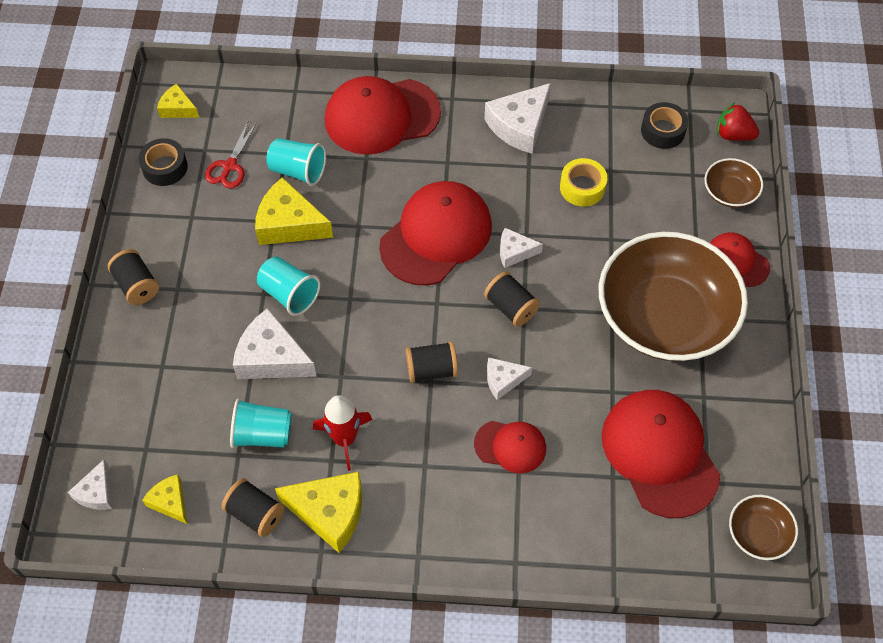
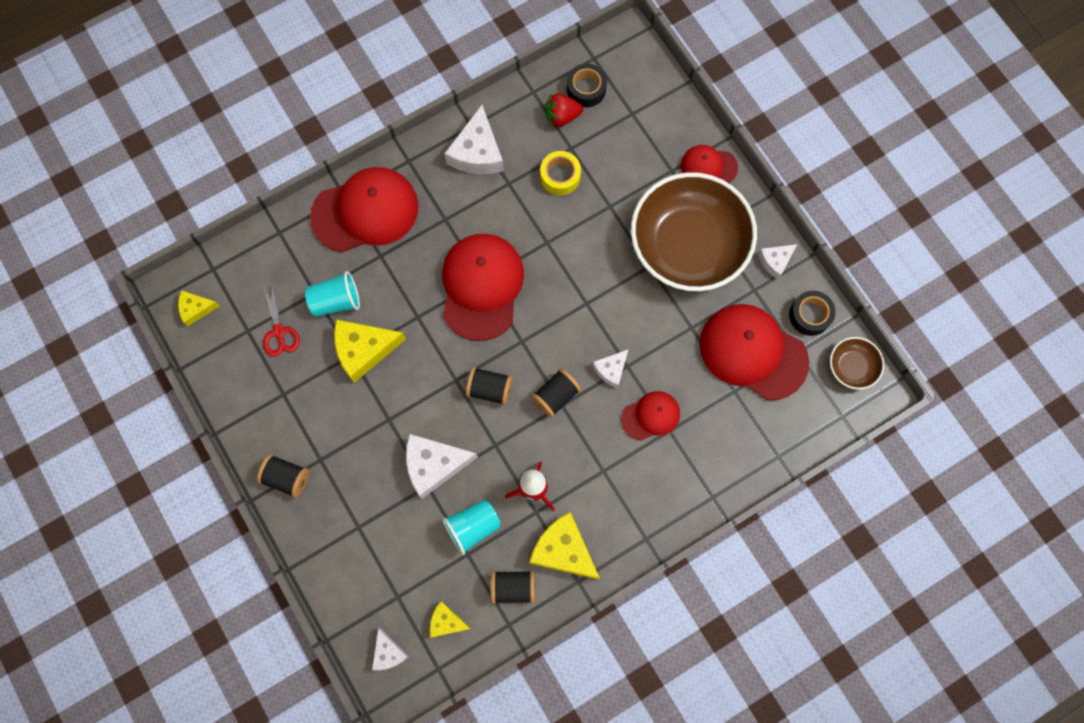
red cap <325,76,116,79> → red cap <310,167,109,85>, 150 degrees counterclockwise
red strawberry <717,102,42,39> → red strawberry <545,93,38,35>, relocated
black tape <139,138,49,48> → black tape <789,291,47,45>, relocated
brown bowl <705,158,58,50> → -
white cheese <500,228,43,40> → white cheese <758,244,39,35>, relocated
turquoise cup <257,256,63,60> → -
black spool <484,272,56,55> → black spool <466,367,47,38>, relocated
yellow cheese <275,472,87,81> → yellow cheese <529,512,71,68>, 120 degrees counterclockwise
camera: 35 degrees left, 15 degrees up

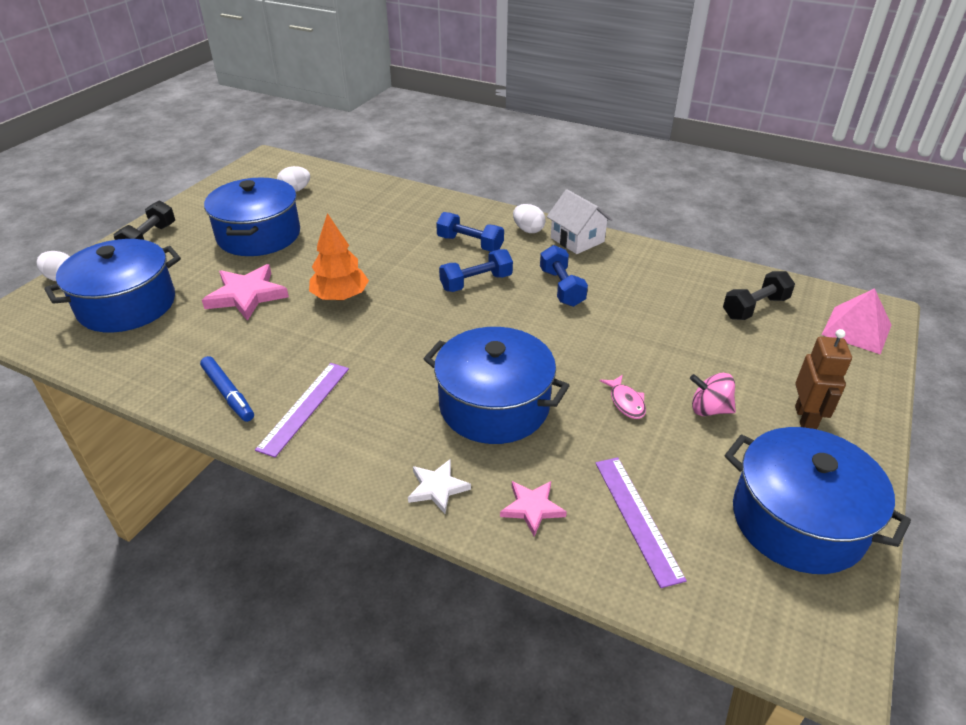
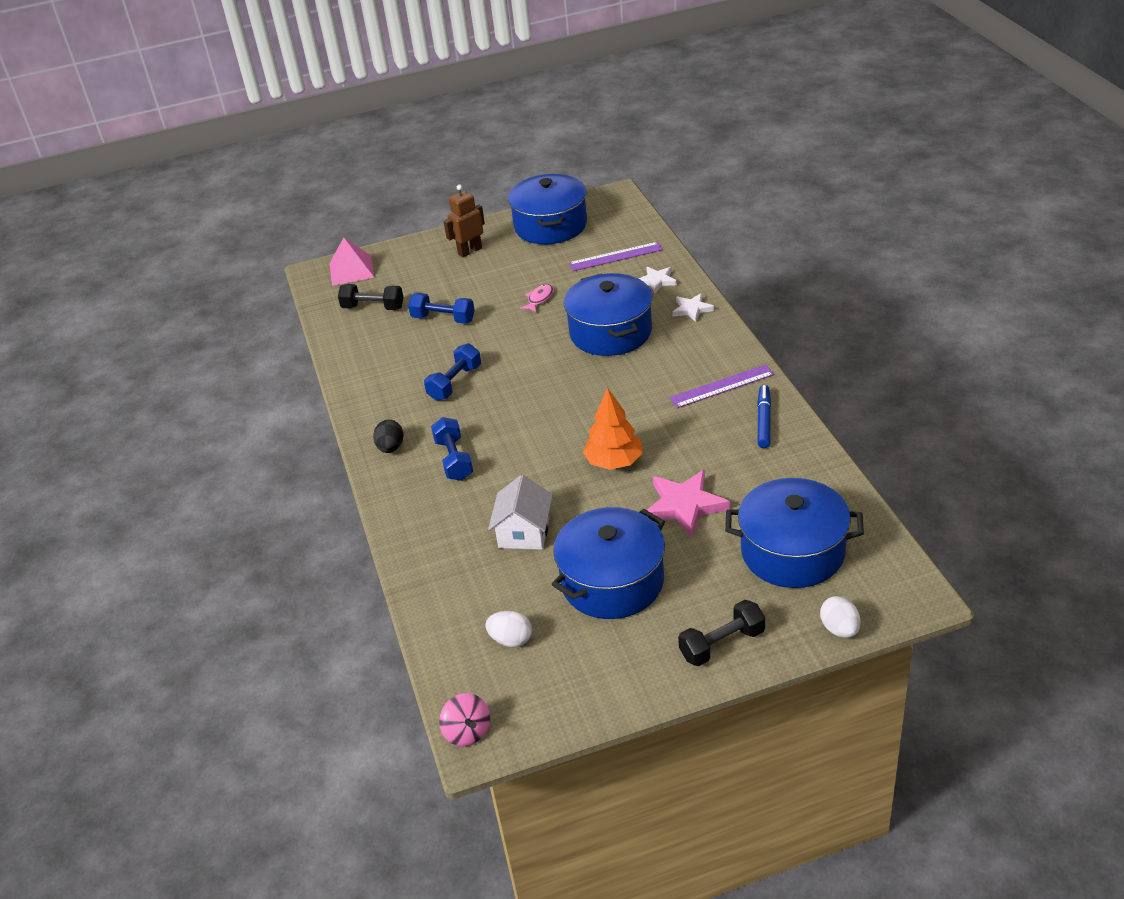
white house <547,189,66,65> → white house <488,475,65,75>, relocated
white egg <513,204,33,29> → black egg <373,420,31,33>
blue dumbbell <439,249,74,43> → blue dumbbell <408,293,67,31>, relocated
pink spinning top <690,373,46,43> → pink spinning top <439,693,51,53>, relocated
purple ruler <595,457,92,131> → purple ruler <569,242,94,29>, 45 degrees clockwise
pink star <500,481,67,56> → white star <638,267,39,26>
camera: 130 degrees left, 0 degrees up

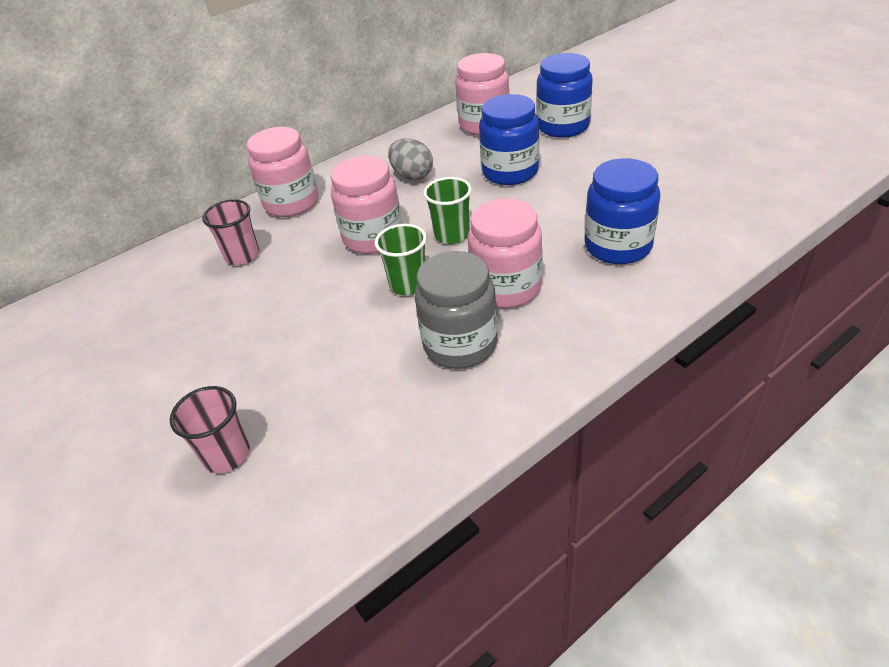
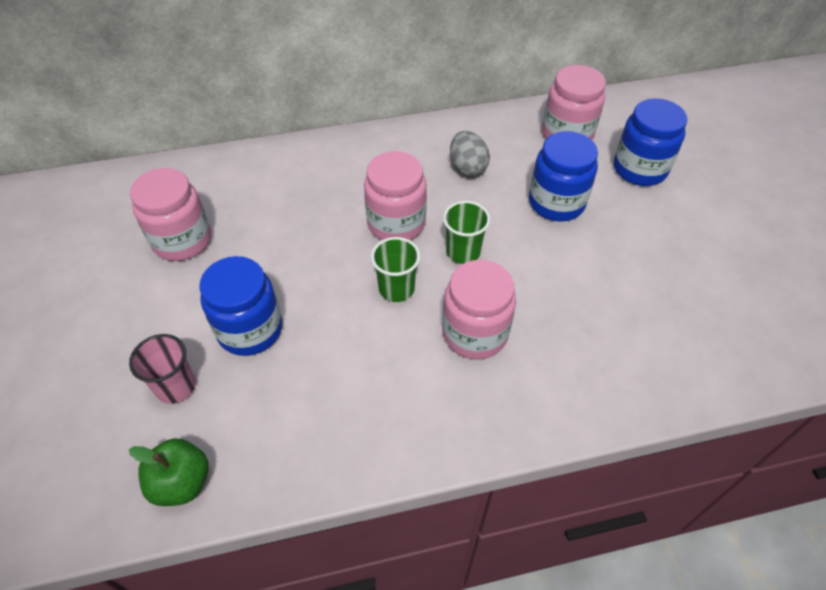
pink jar <246,127,73,90> → pink jar <130,168,81,93>, relocated
blue jar <585,158,75,106> → blue jar <199,256,83,100>, relocated
pink cup <202,199,58,66> → -
grey jar <415,251,83,118> → -
- → green apple <129,438,80,68>
camera: 20 degrees right, 10 degrees up

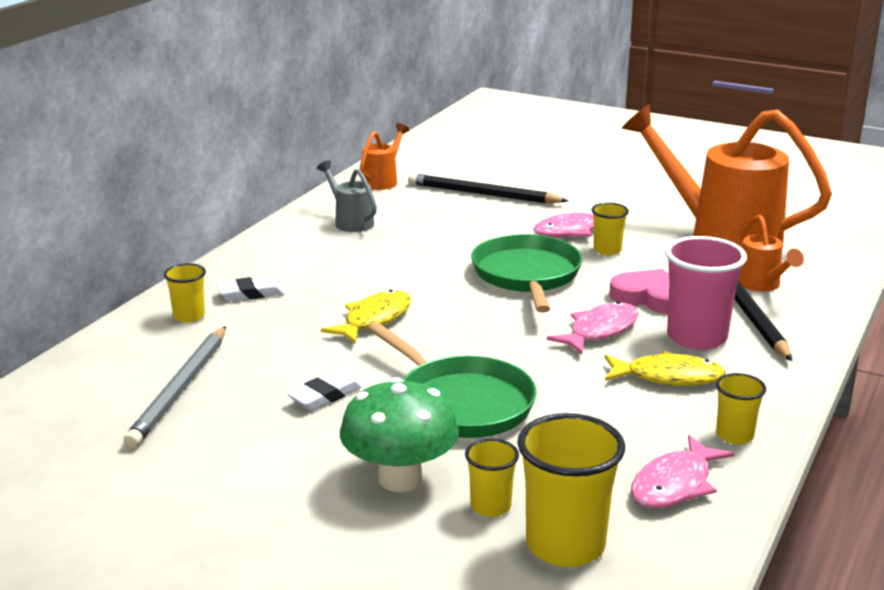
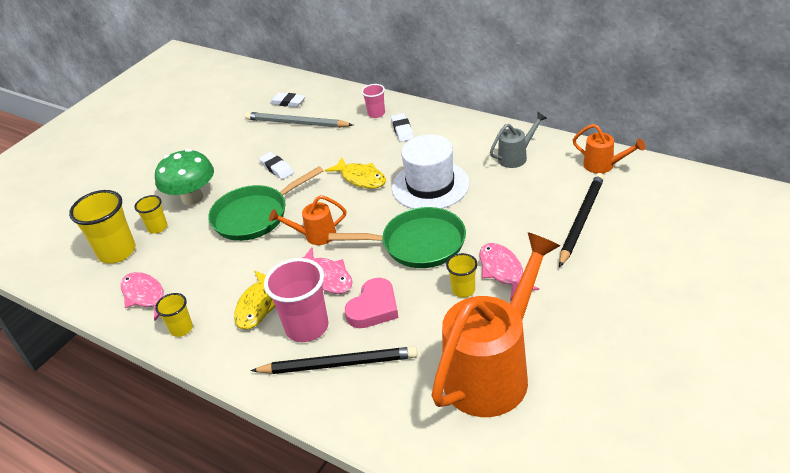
orange watering can <738,215,66,76> → orange watering can <269,195,77,50>, relocated
yellow cup <164,263,42,60> → pink cup <362,84,23,34>
- → white eraser <270,93,36,14>
- → white hat <392,135,78,74>
camera: 100 degrees right, 15 degrees up

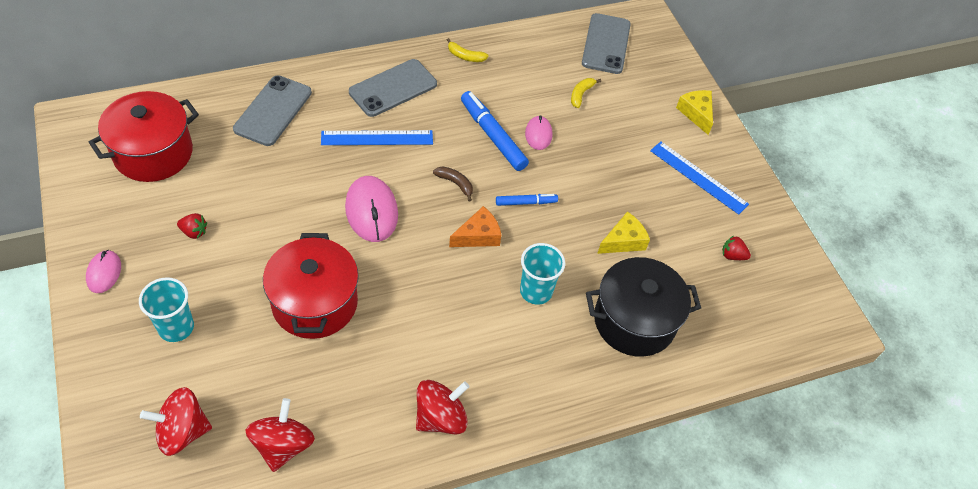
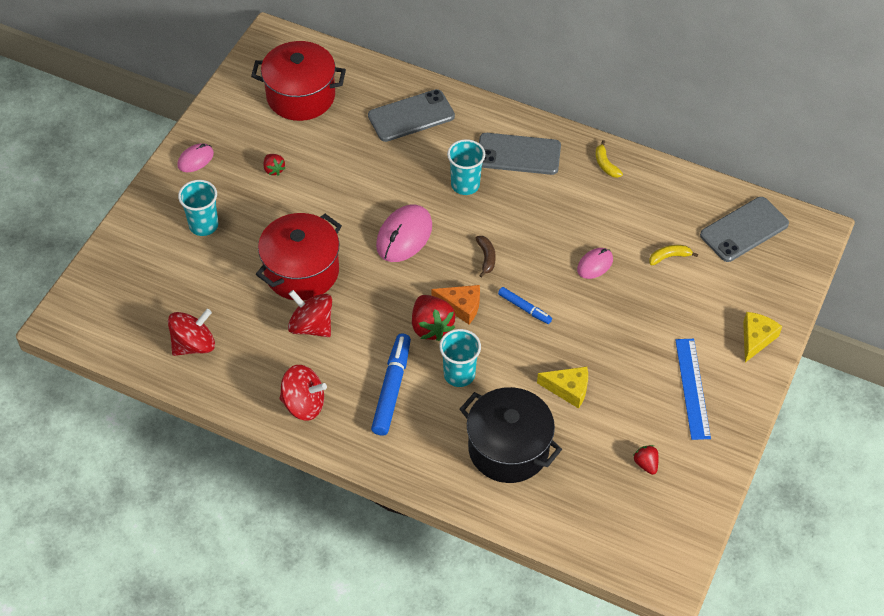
blue marker <461,91,68,80> → blue marker <371,333,40,103>, relocated
blue ruler <321,130,112,15> → turquoise cup <447,139,38,56>
red spinning top <140,387,72,69> → red spinning top <288,290,44,47>, relocated
- → red strawberry <412,295,43,46>
camera: 50 degrees right, 0 degrees up

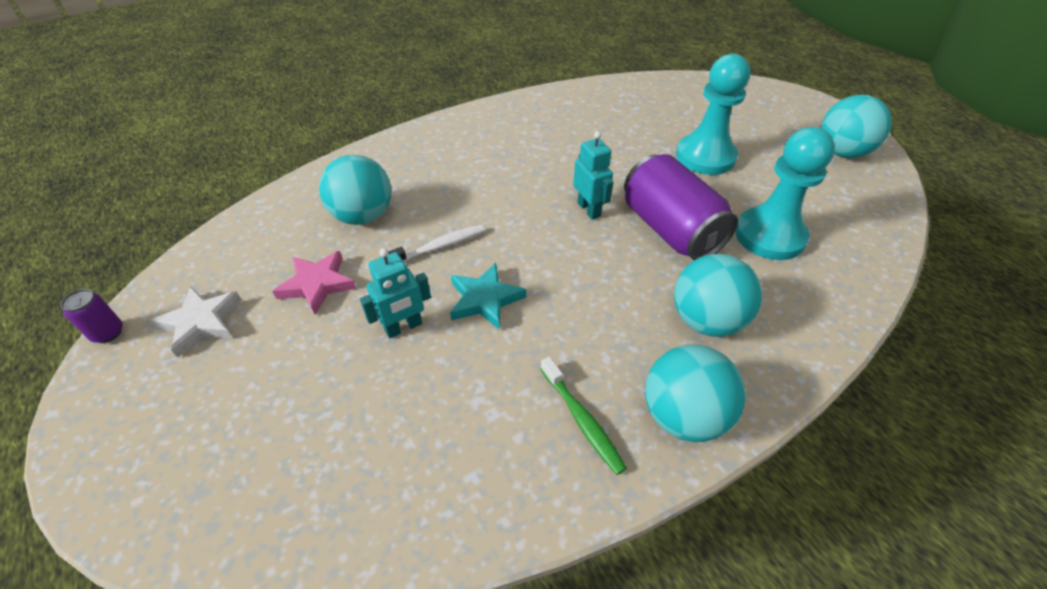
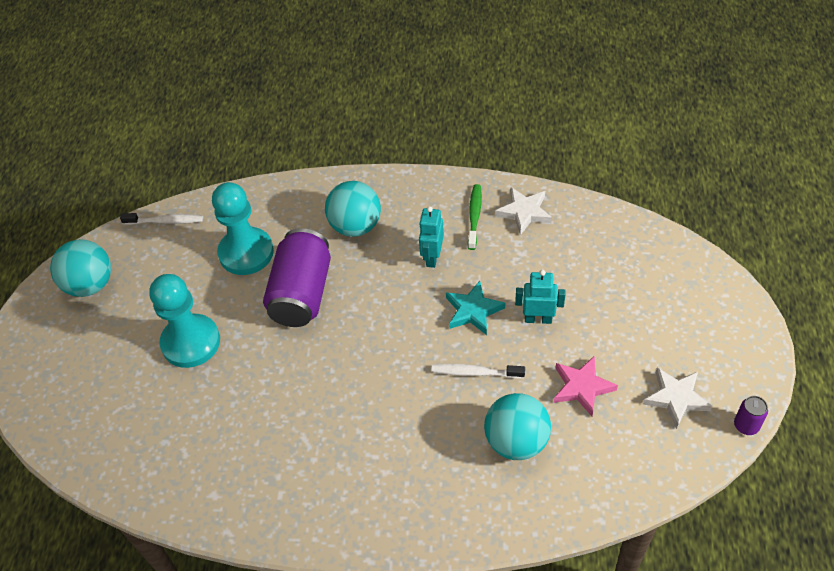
turquoise robot <573,131,40,89> → turquoise robot <419,206,25,62>, relocated
turquoise ball <645,345,101,97> → -
- → white star <495,187,57,48>
- → white toothbrush <120,213,83,12>
camera: 140 degrees left, 5 degrees up

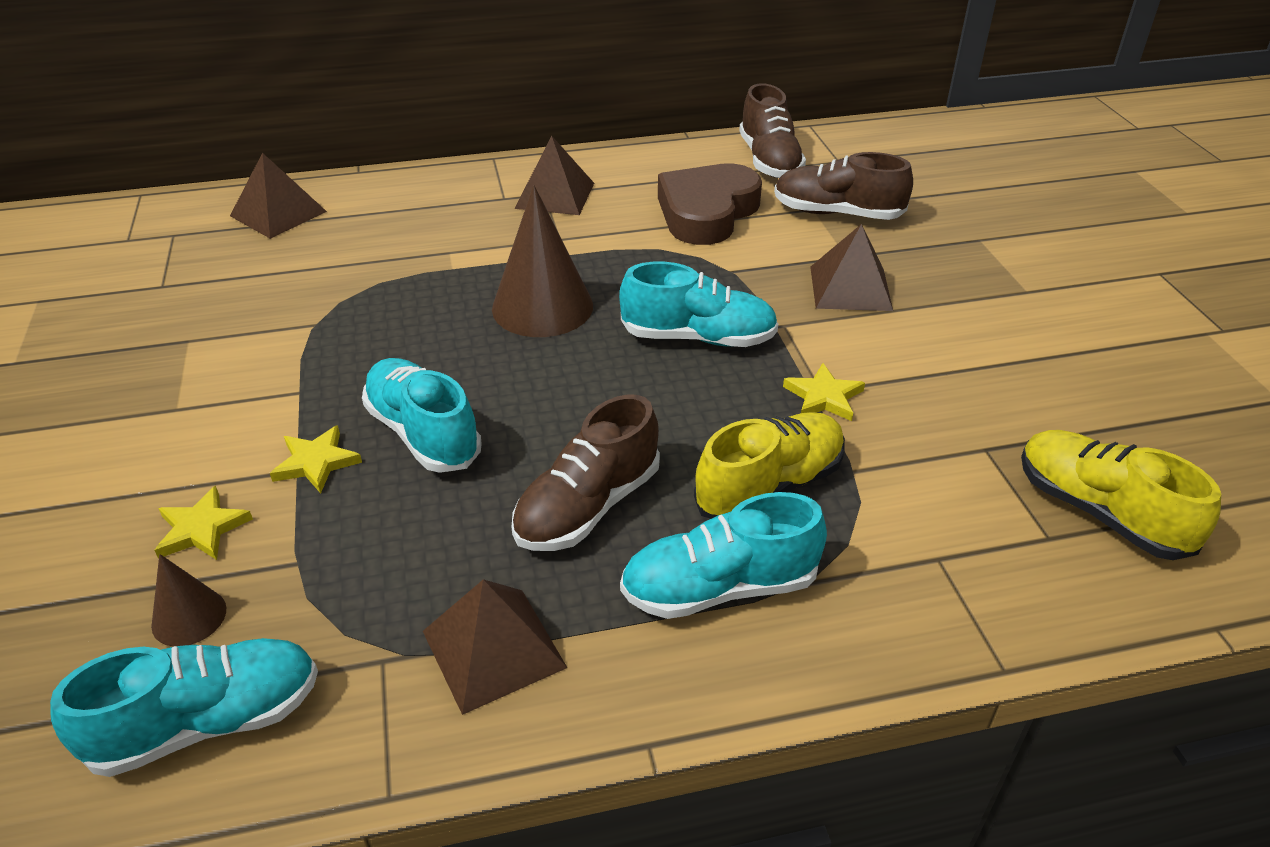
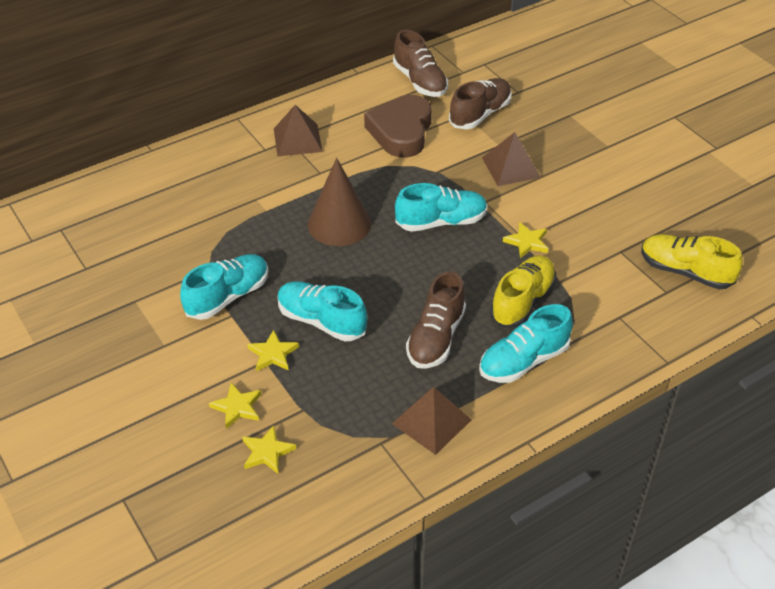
brown shoe <774,152,139,68> → brown shoe <449,78,63,51>, 135 degrees clockwise
brown pyramid <230,153,97,86> → -
brown cone <151,554,75,93> → yellow star <242,425,54,48>
turquoise shoe <50,638,268,139> → turquoise shoe <180,254,88,66>, relocated
camera: 20 degrees left, 5 degrees up

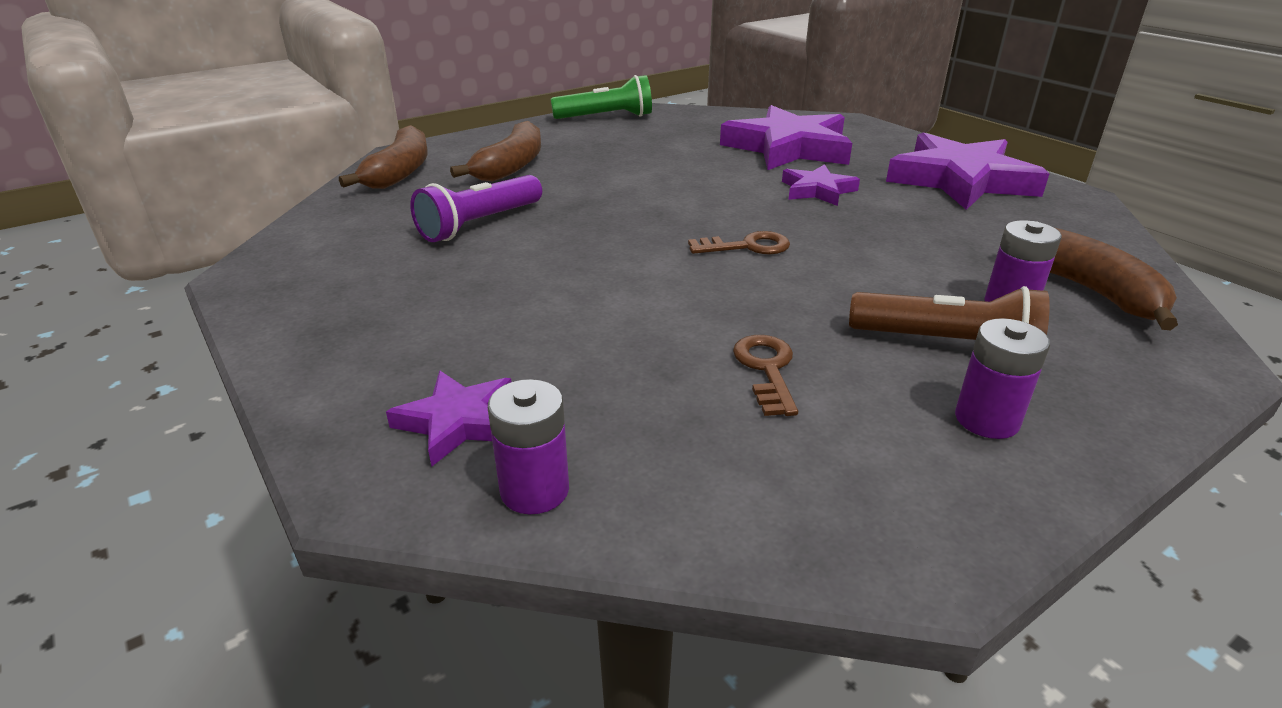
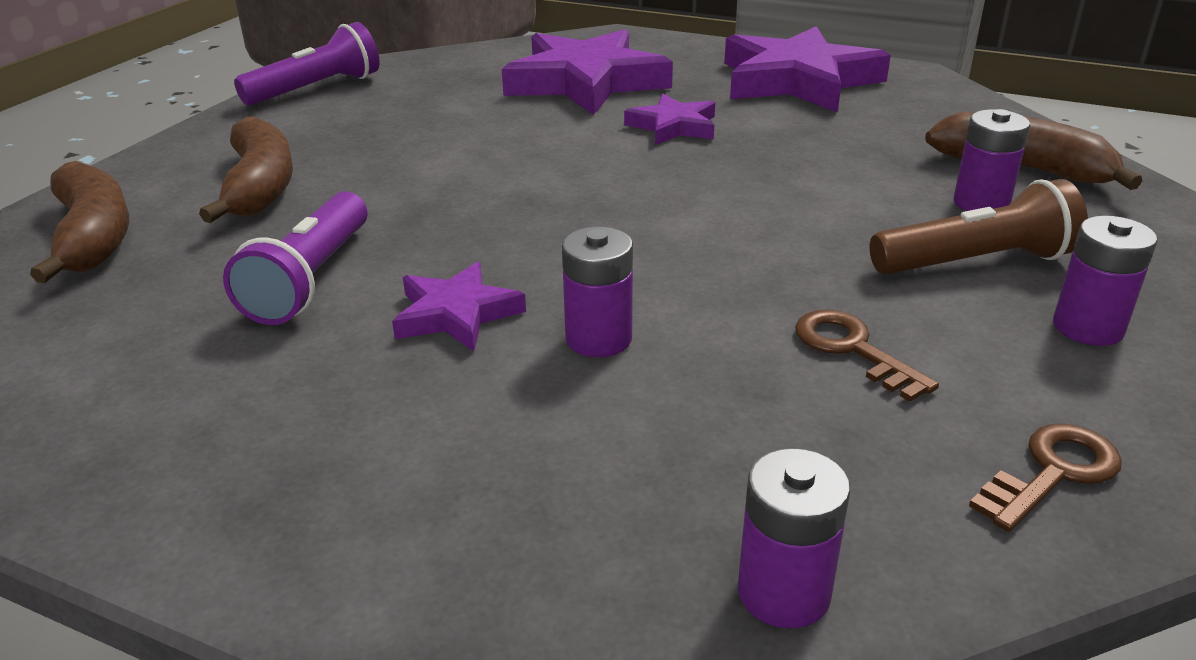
green flashlight <551,75,101,44> → purple flashlight <234,22,145,84>
brown key <688,231,102,23> → brown key <969,424,153,108>, relocated
purple star <386,371,125,95> → purple star <392,262,134,89>, relocated
- → purple battery <562,227,71,130>
camera: 30 degrees left, 0 degrees up

